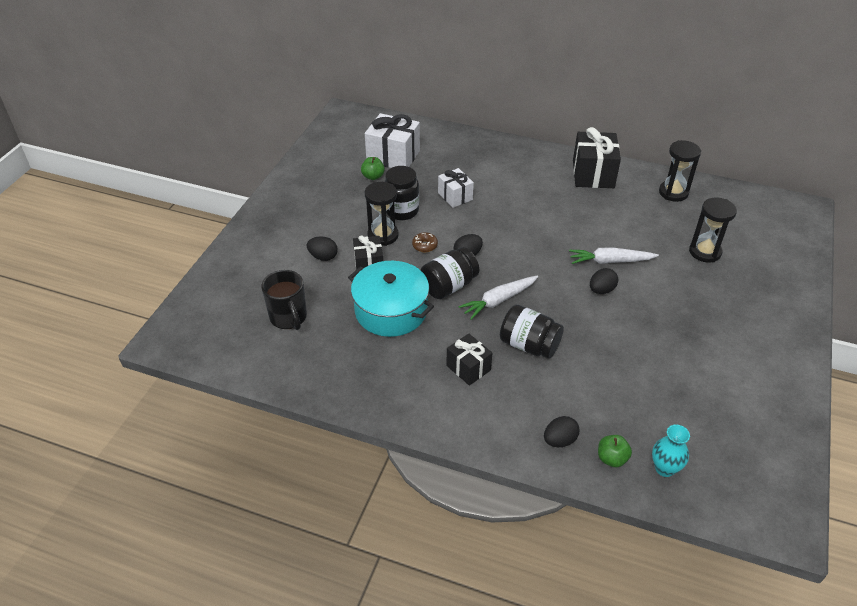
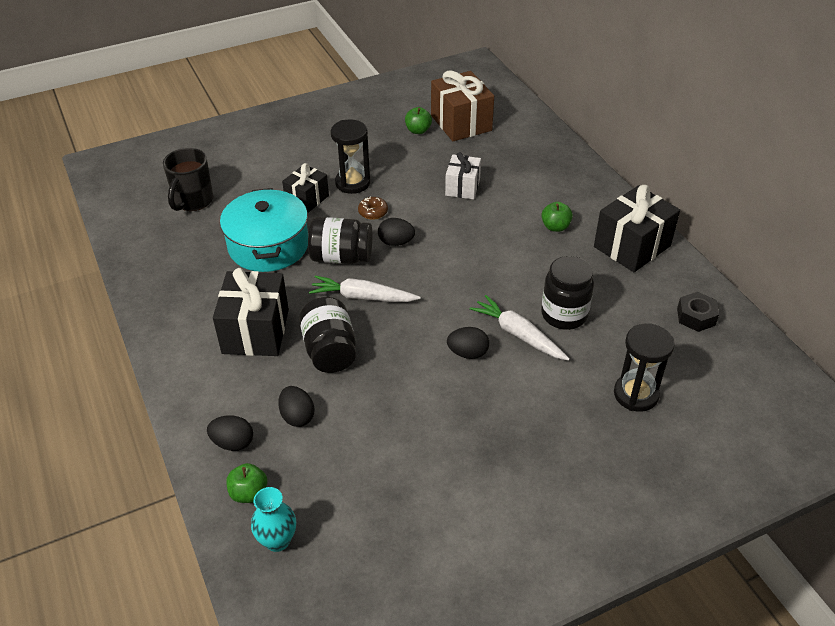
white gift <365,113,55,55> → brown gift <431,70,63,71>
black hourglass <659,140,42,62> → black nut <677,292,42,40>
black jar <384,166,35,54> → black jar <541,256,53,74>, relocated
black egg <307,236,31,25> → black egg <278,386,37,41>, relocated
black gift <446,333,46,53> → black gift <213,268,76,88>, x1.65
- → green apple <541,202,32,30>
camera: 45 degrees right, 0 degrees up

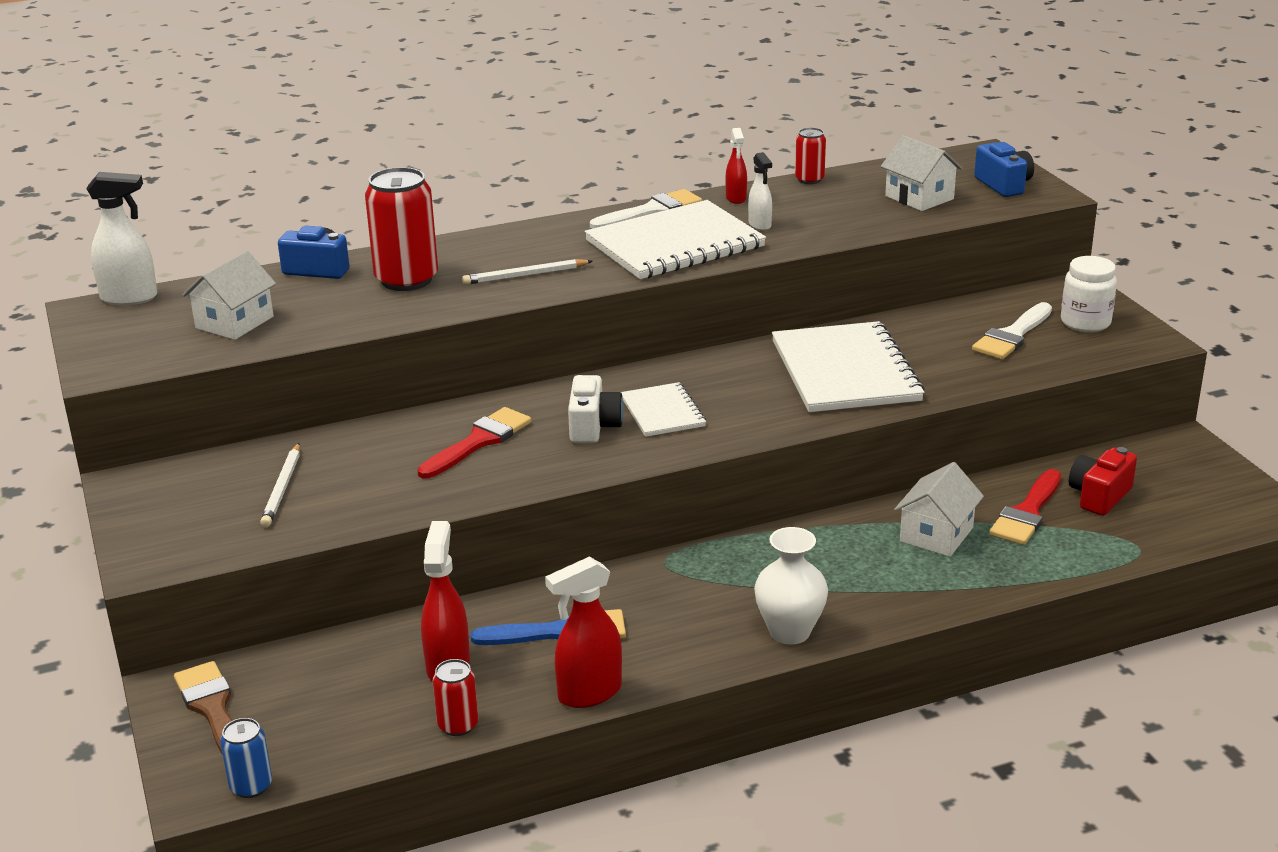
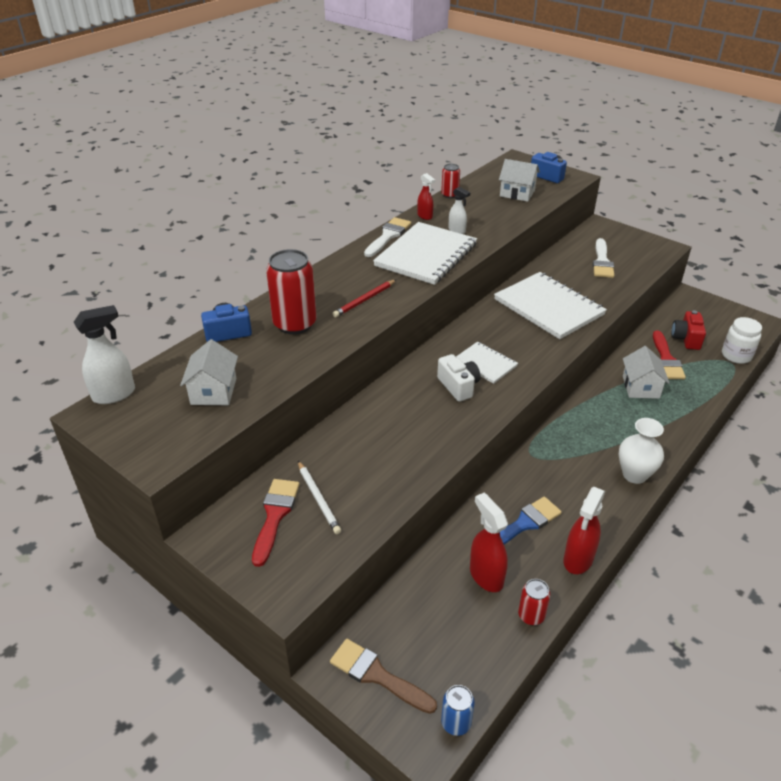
white jar <1061,256,56,76> → white jar <722,317,40,47>, relocated
white pencil <462,259,131,26> → red pencil <333,280,63,37>
red brush <417,407,114,71> → red brush <252,479,48,88>, relocated
camera: 30 degrees left, 10 degrees up

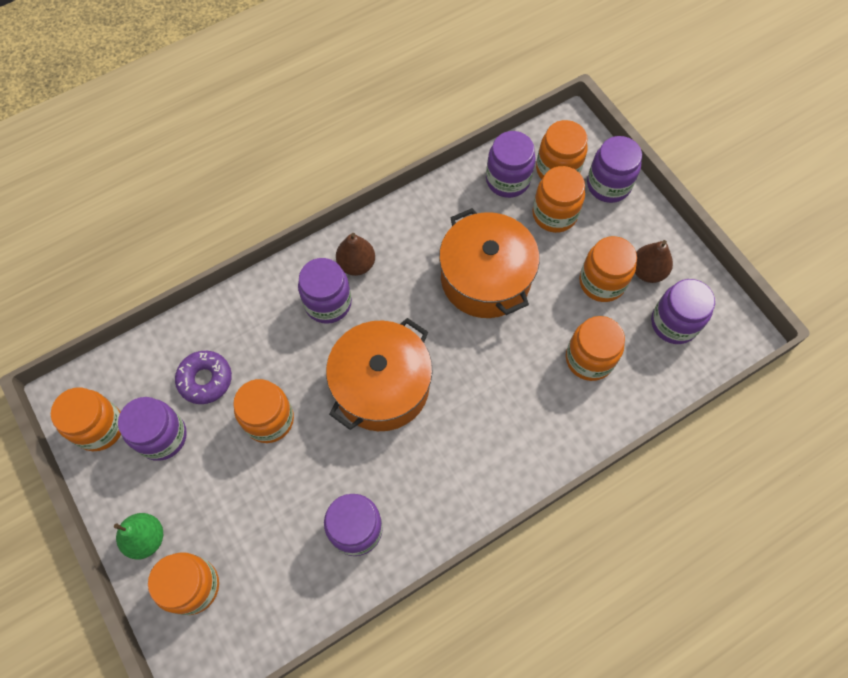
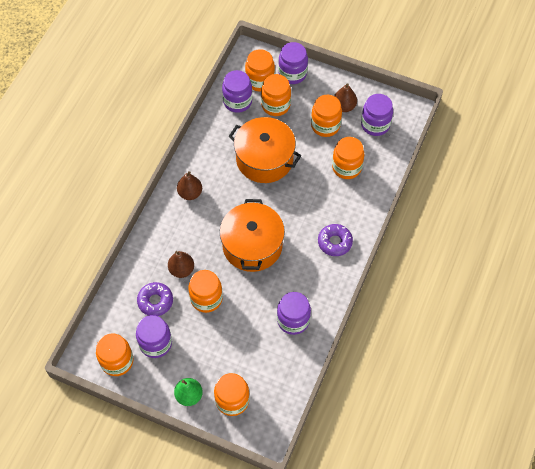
purple jar <298,258,54,66> → -
- → purple donut <318,224,35,32>
- → brown pear <168,251,26,27>
camera: 35 degrees left, 5 degrees down

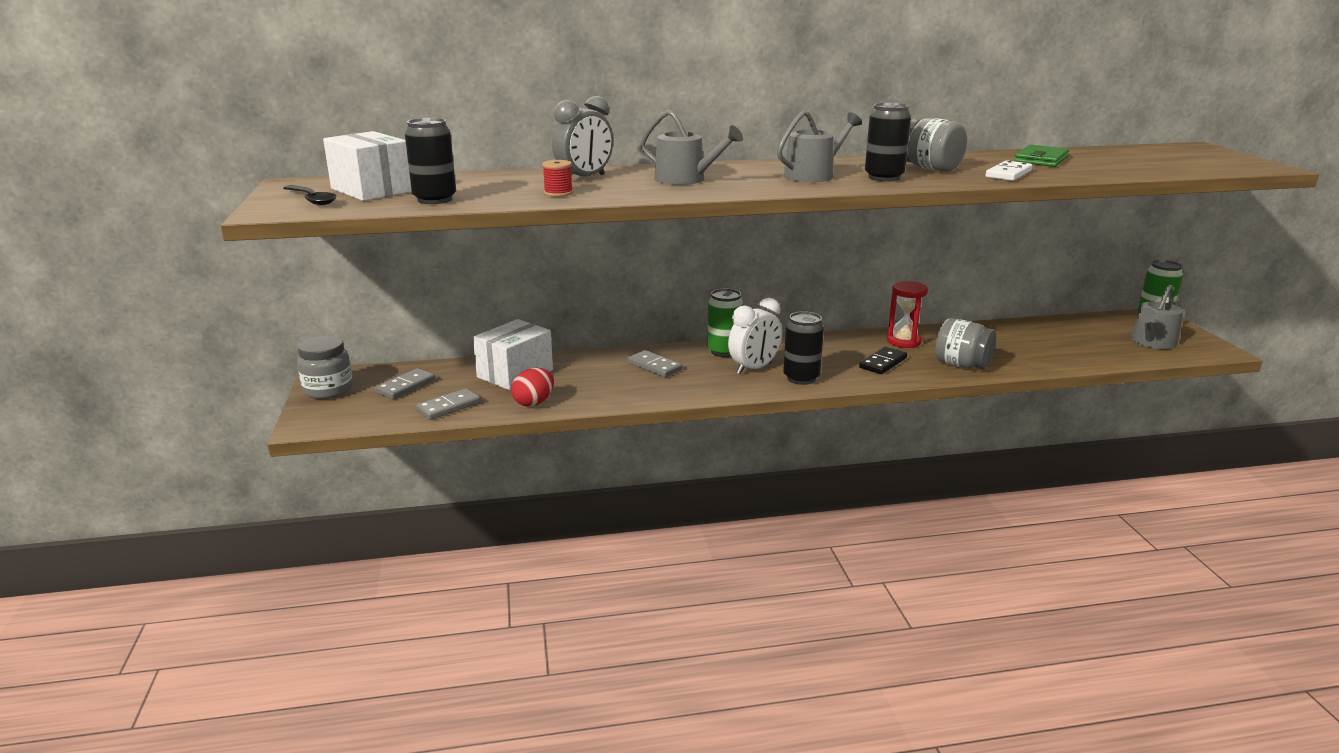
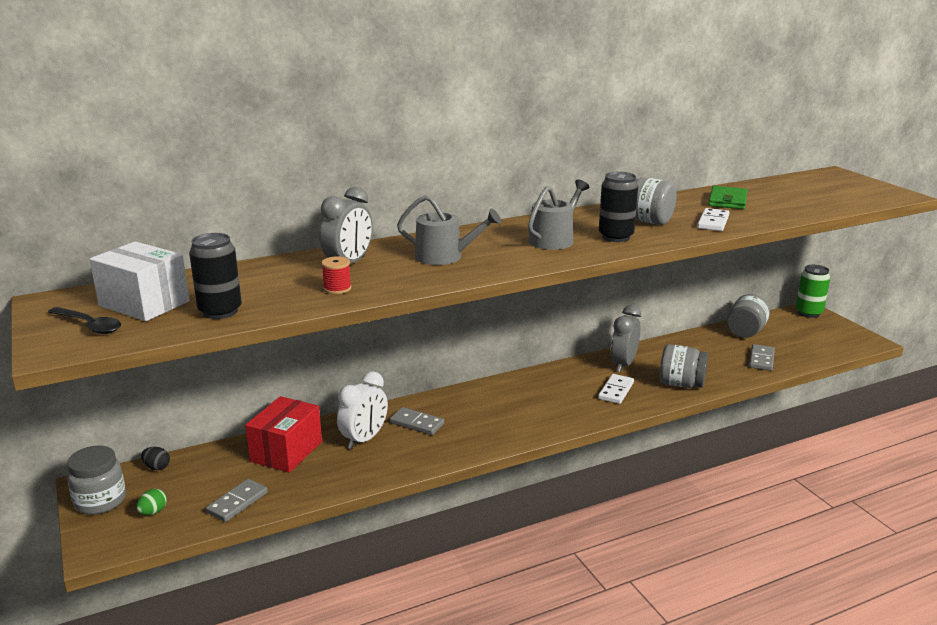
red hourglass <887,281,41,67> → grey clock <611,305,30,67>
grey watering can <1131,285,52,64> → -
green can <707,289,37,68> → -
white clock <728,298,54,76> → white clock <337,371,51,78>, relocated
black can <783,311,41,74> → -
white box <473,319,80,71> → red box <245,396,77,77>
black domino <859,347,48,27> → white domino <598,374,36,30>
grey domino <375,368,60,31> → grey domino <749,344,26,27>, relocated
red egg <511,368,43,39> → -
- → grey jar <727,294,43,44>
- → black egg <141,447,29,23>
- → green egg <136,489,31,26>
camera: 15 degrees left, 0 degrees up

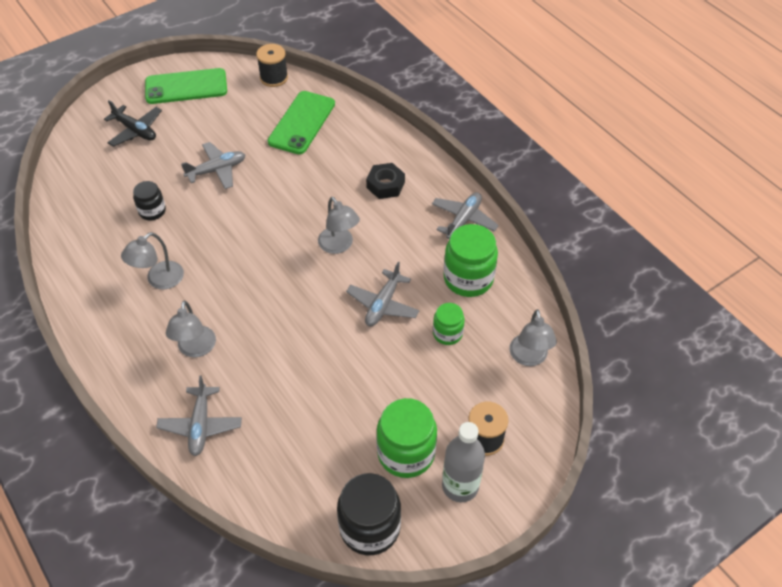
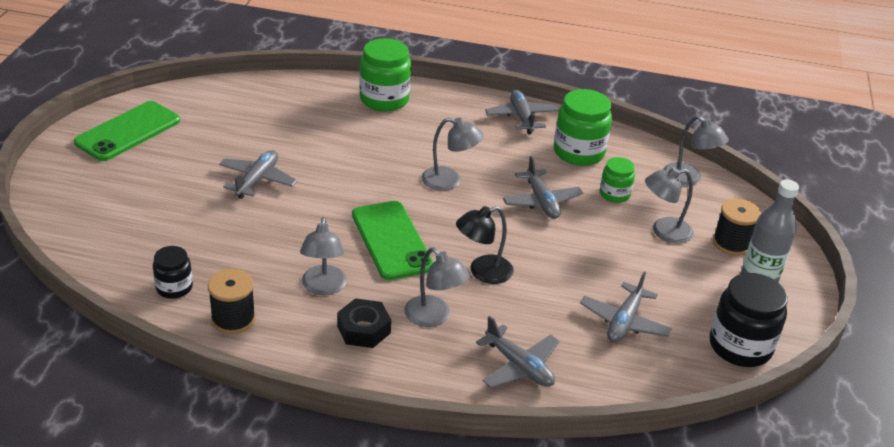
black spool <256,44,32,43> → black spool <208,269,48,65>, relocated
green phone <268,91,67,64> → green phone <352,201,82,79>, relocated
black plane <104,100,58,47> → -
black nut <366,163,39,36> → black nut <337,298,54,50>, relocated
black jar <133,181,33,39> → black jar <153,246,40,53>, relocated
green jar <376,398,61,80> → green jar <359,38,52,73>, relocated
- → grey lamp <645,167,49,77>
- → black lamp <456,206,58,78>
- → grey plane <580,272,92,70>
camera: 45 degrees left, 15 degrees down

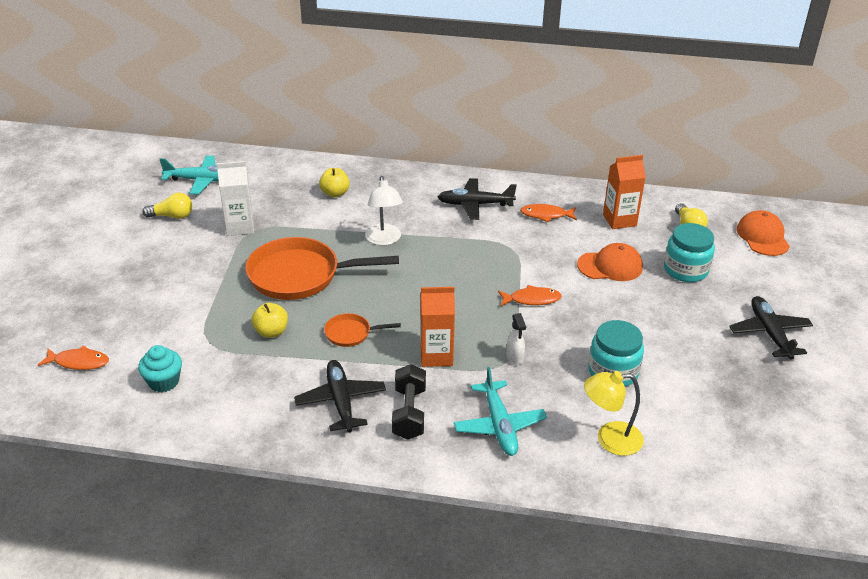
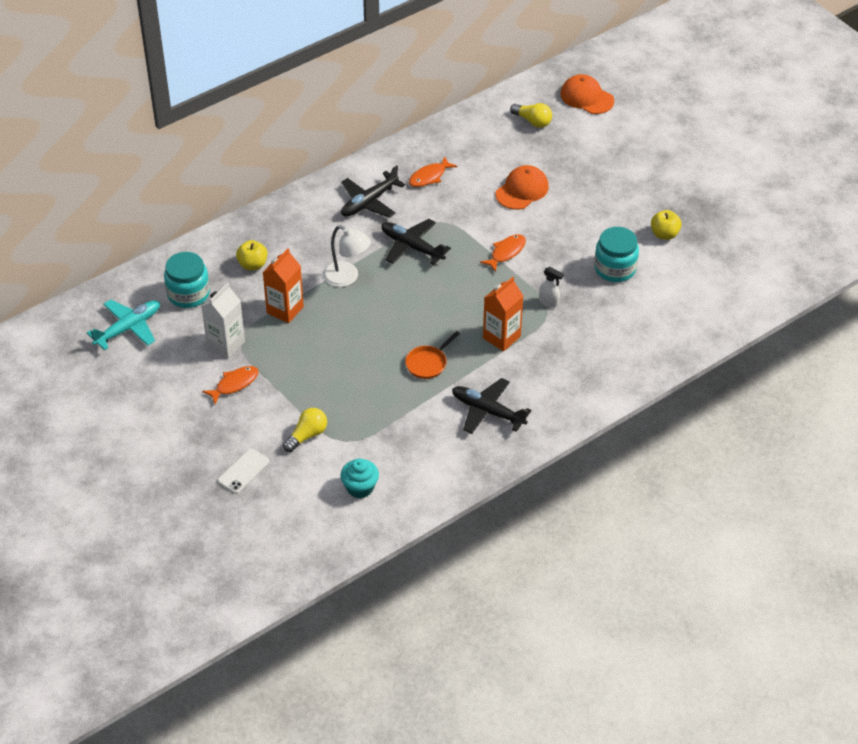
orange carton <603,155,43,74> → orange carton <262,248,42,75>, relocated
yellow light bulb <143,193,49,26> → yellow light bulb <283,408,44,44>, relocated
turquoise jar <664,223,51,59> → turquoise jar <164,252,46,56>, relocated
orange pan <245,237,154,63> → -
black plane <729,296,84,64> → black plane <381,219,70,46>, relocated
yellow apple <251,303,37,35> → yellow apple <651,210,31,30>, relocated
orange fish <38,346,71,24> → orange fish <202,366,57,38>, relocated
black dumbbell <392,364,34,76> → -
turquoise plane <454,367,93,89> → -
yellow lamp <584,371,60,85> → -
- → white phone <218,448,51,46>
camera: 45 degrees left, 10 degrees up

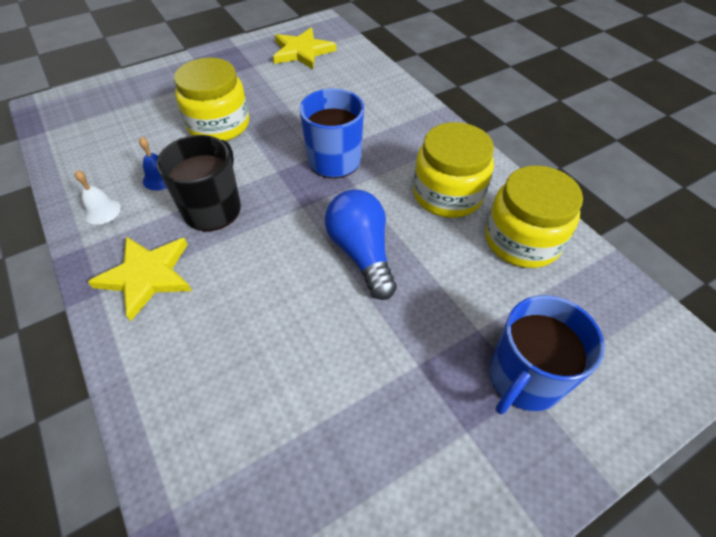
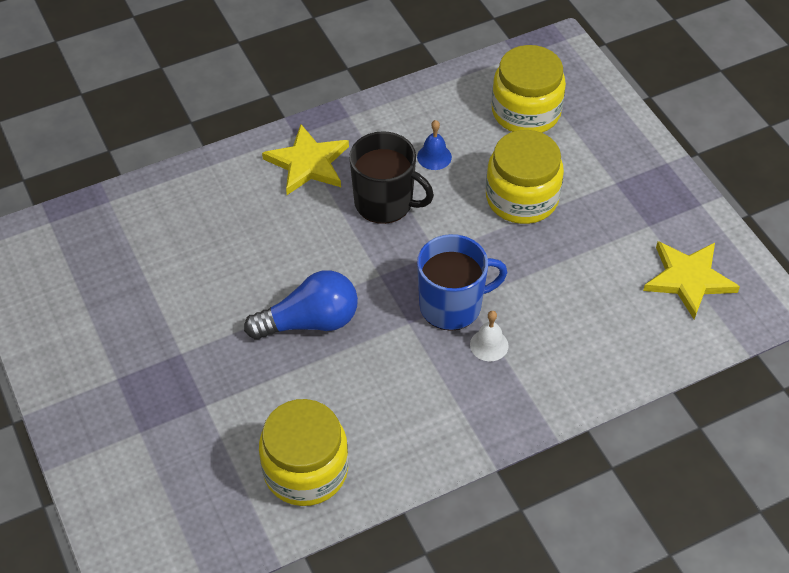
yellow jar <413,122,81,96> → yellow jar <492,45,74,88>, relocated
white bell <75,170,46,55> → white bell <470,311,39,50>, relocated
blue mug <489,295,116,119> → -
camera: 95 degrees right, 0 degrees up

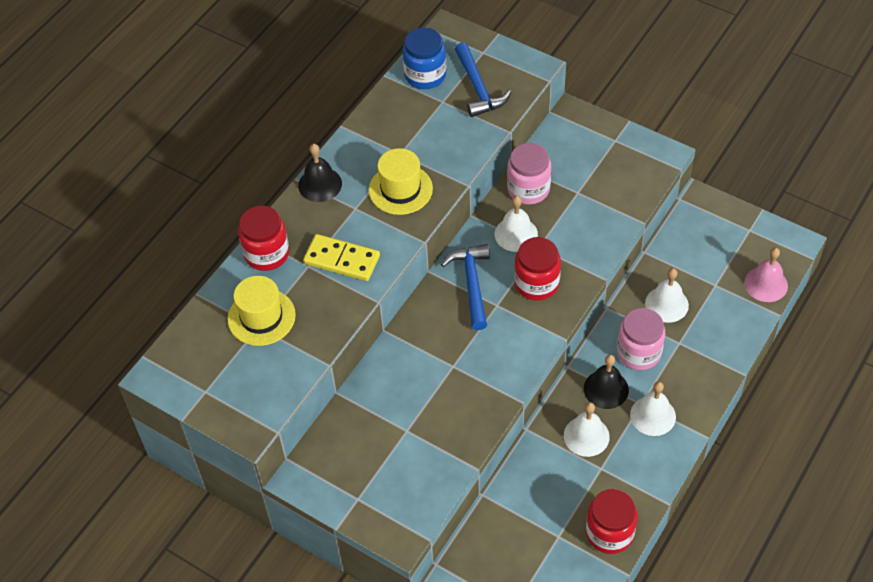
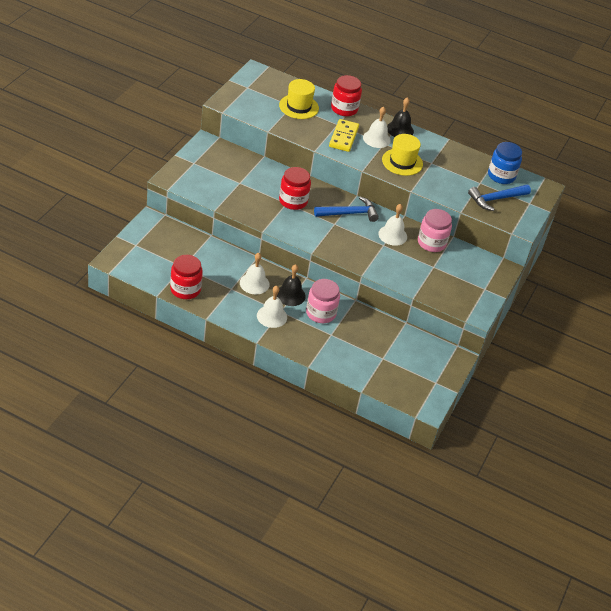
red jar <514,237,47,64> → red jar <279,167,32,43>, relocated
pink bell <744,248,44,54> → -
white bell <645,268,44,55> → white bell <363,106,28,42>, relocated
camera: 75 degrees right, 10 degrees down

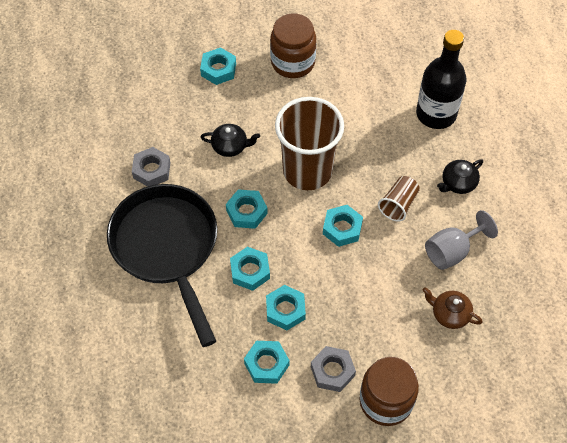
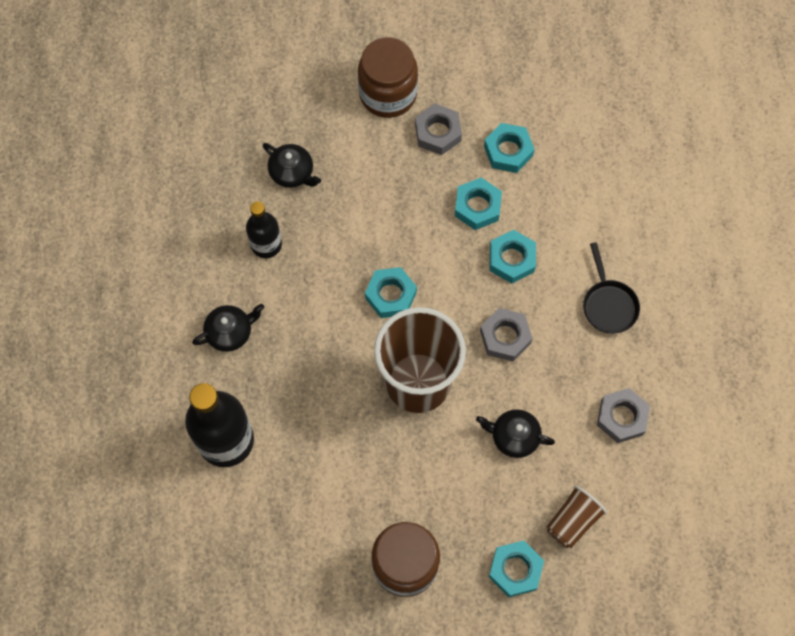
brown cup <378,176,42,45> → brown cup <546,486,61,62>, relocated
black pan <107,184,110,163> → black pan <583,242,57,92>, x0.42
turquoise nut <226,189,42,40> → grey nut <480,308,53,53>
grey goblet <425,210,73,60> → black bottle <246,202,36,56>
brown teapot <422,287,61,42> → black teapot <263,143,58,45>
camera: 170 degrees left, 10 degrees up

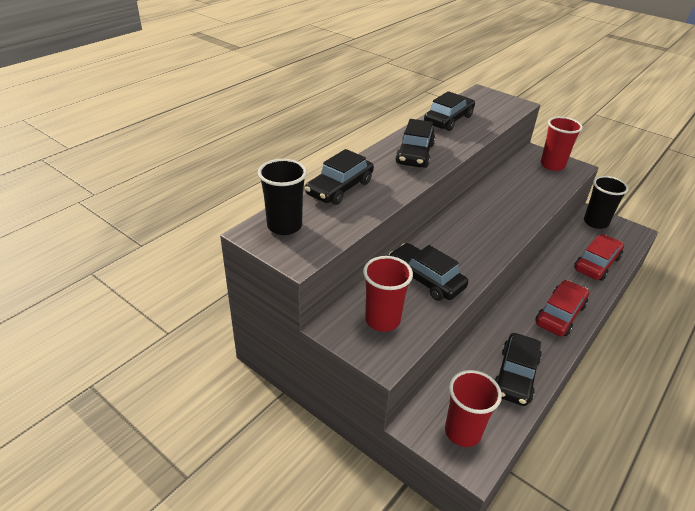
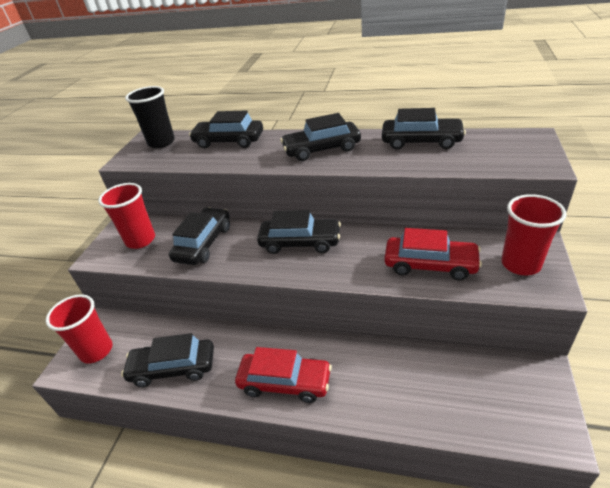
black cup <584,176,45,53> → -
red car <574,234,50,47> → red car <384,228,98,52>, relocated
- → black car <257,210,84,44>
camera: 70 degrees right, 0 degrees up

